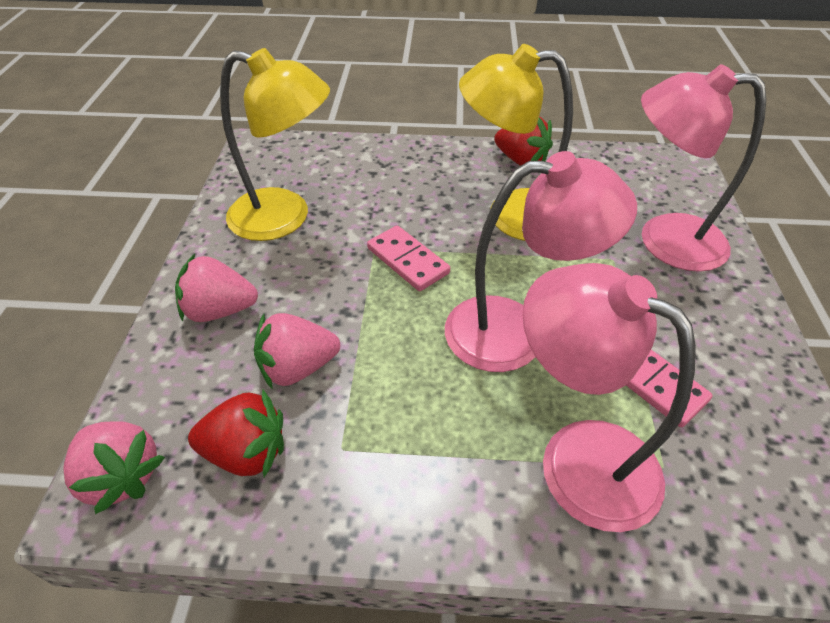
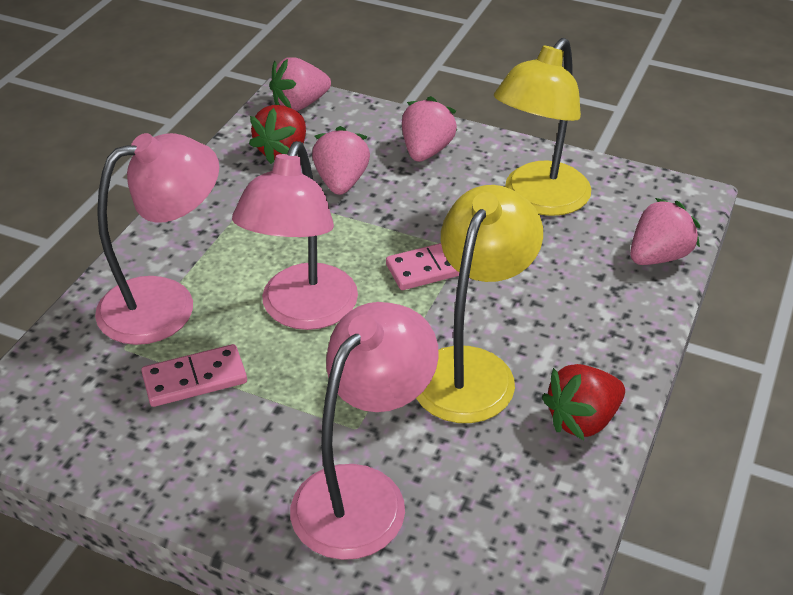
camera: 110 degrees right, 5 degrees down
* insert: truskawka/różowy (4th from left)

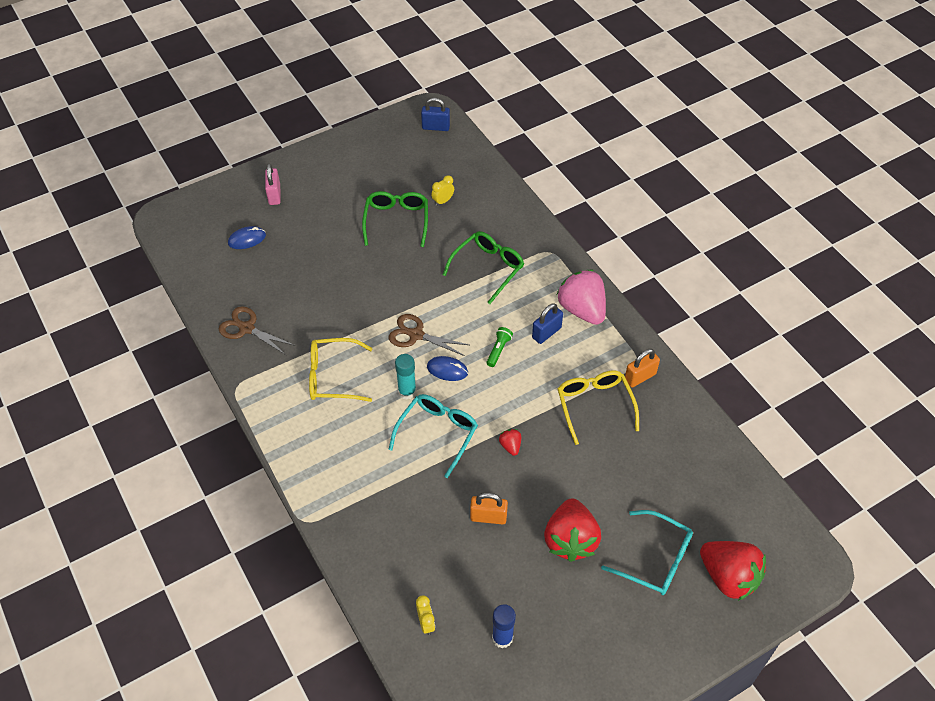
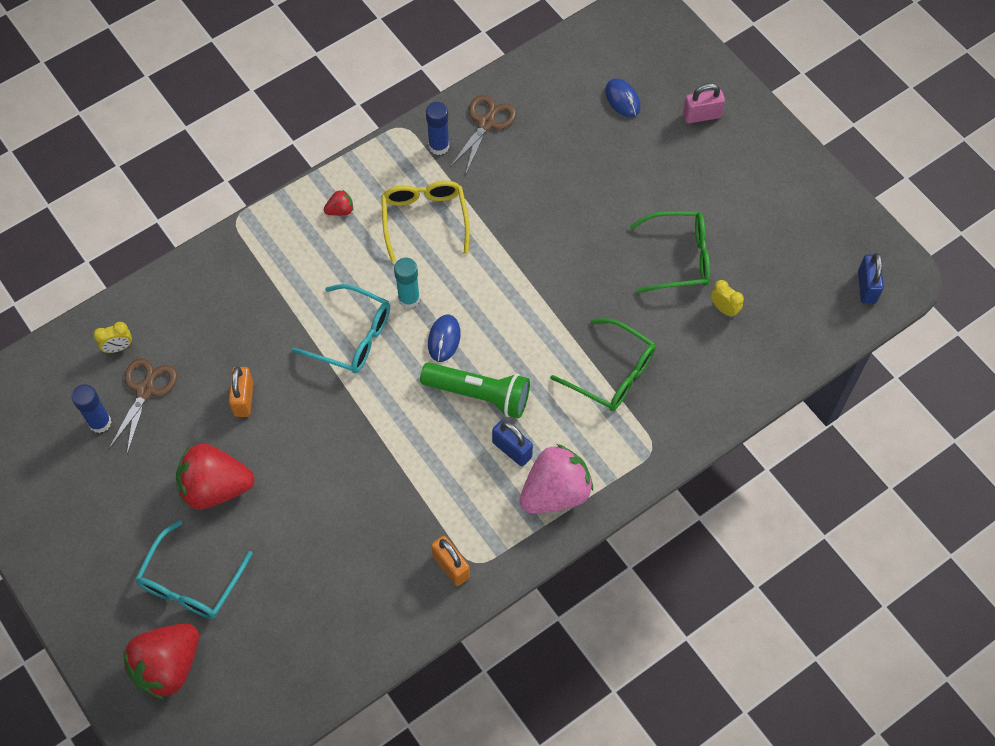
camera: 85 degrees right, 10 degrees up
* delete: okulary/żółty (2nd from left)
* insert: klej w sztyfcie/niebieski (2nd from left)
* move: nożyczki/brązowy (2nd from left in the first image) to nożyczki/brązowy (1st from left)
* move: truskawka/czerwony (1st from left in the first image) to truskawka/czerwony (3rd from left)
* resize: latarka/zielony x2.01

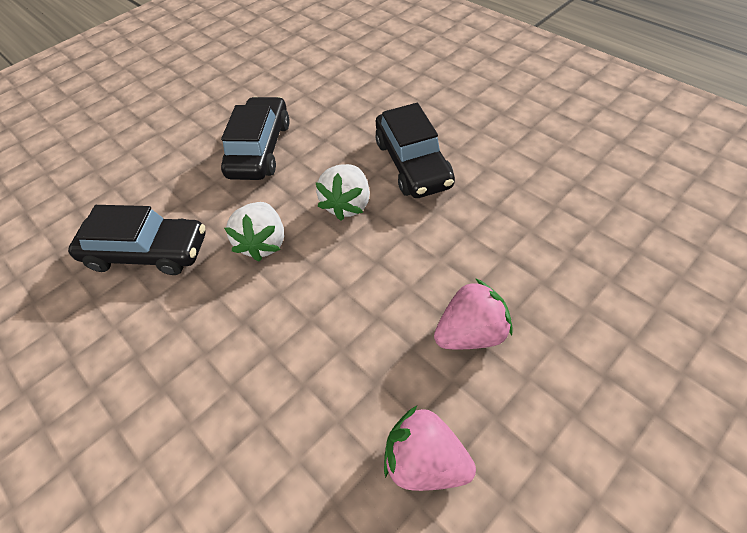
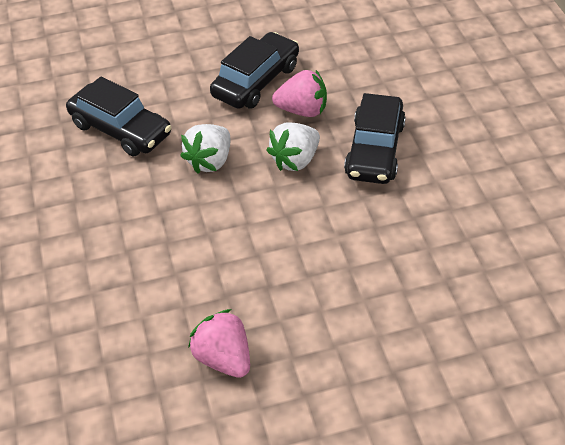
camera: 25 degrees right, 5 degrees down
* move: truskawka/różowy (2nd from left)

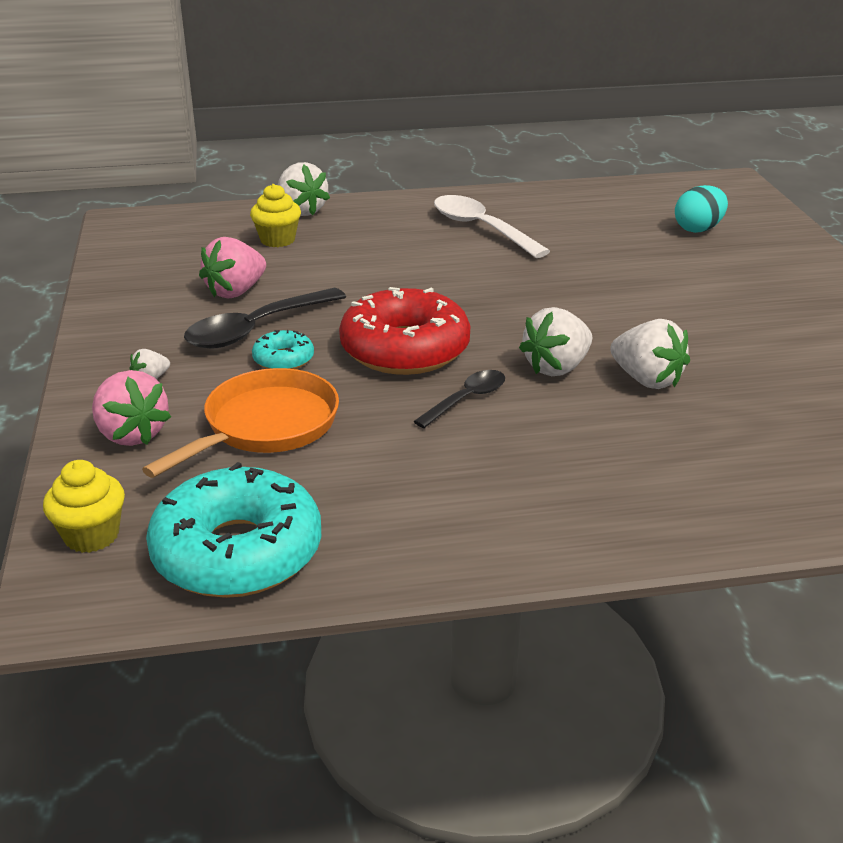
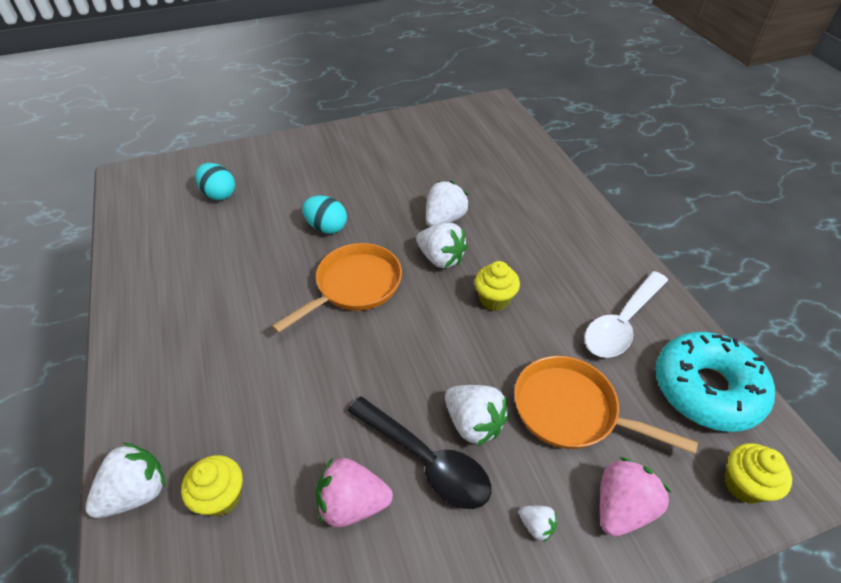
camera: 100 degrees left, 15 degrees up
* delete: donut/czerwony
* insert: patelnia/pomarańczowy (1st from left)
* insert: jajko/turkusowy (2nd from left)
* move: łyżka/biały
* replace: donut/turkusowy (2nd from left) to truskawka/biały (4th from left)
* replace: łyżka/czarny (2nd from left) to muffinka/żółty (2nd from left)
* rotate: truskawka/różowy (2nd from left in the first image) 150 degrees clockwise

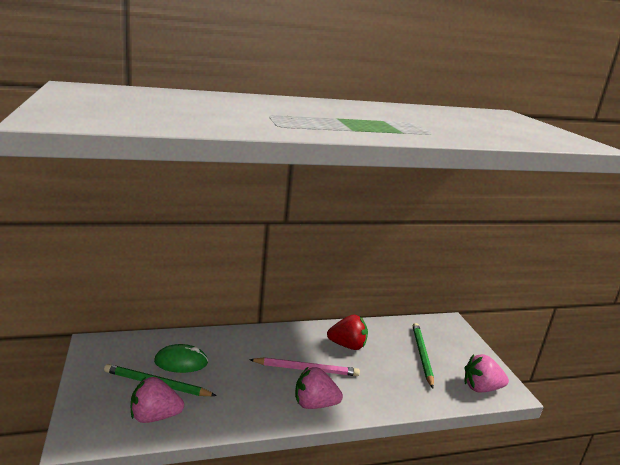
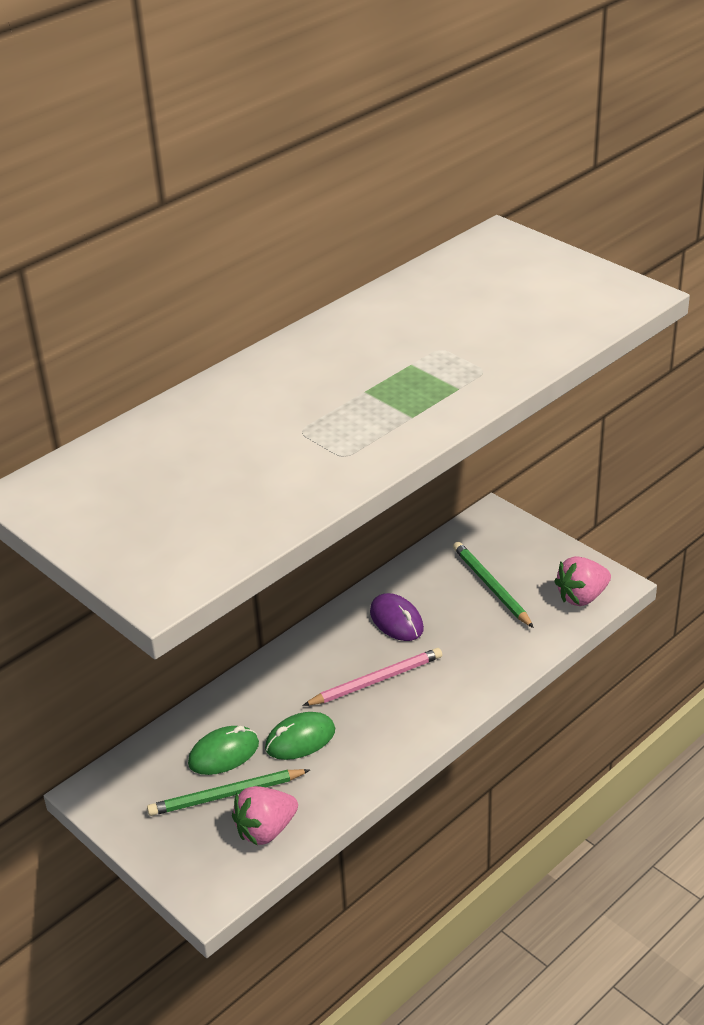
camera: 25 degrees left, 15 degrees up
* delete: truskawka/różowy (2nd from left)
* insert: myszka/zielony (2nd from left)
* replace: truskawka/czerwony to myszka/fioletowy

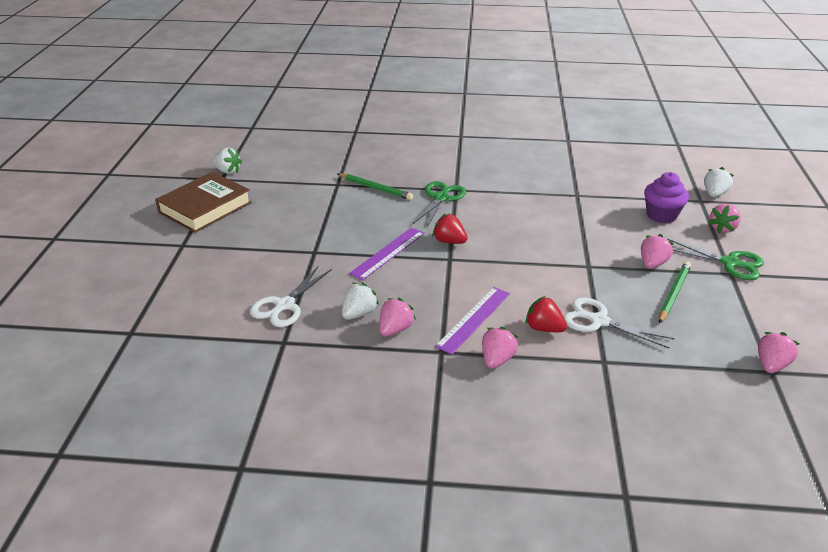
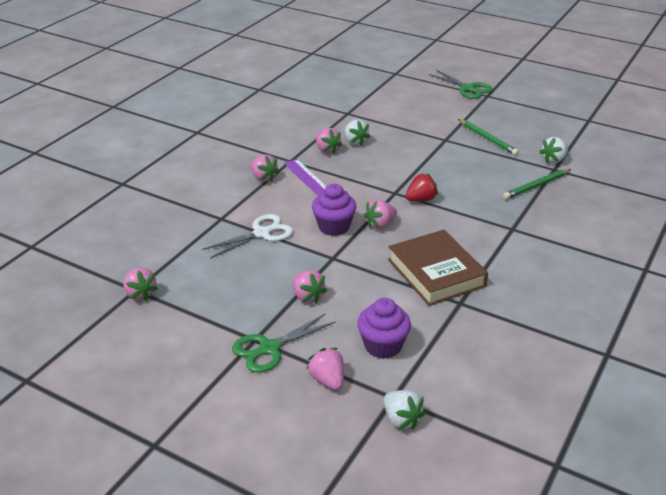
camera: 115 degrees right, 0 degrees up
* delete: nożyczki/biały (1st from left)
* delete: linijka/fioletowy (1st from left)
* delete: truskawka/czerwony (2nd from left)
* insert: muffinka/fioletowy (1st from left)
* insert: truskawka/różowy (6th from left)
* move: książka/brązowy
* move: truskawka/biały (1st from left in the first image) to truskawka/biały (3rd from left)
* move: nożyczki/zielony (1st from left in the first image) to nożyczki/zielony (2nd from left)
* move: ołówek/zielony (2nd from left in the first image) to ołówek/zielony (1st from left)

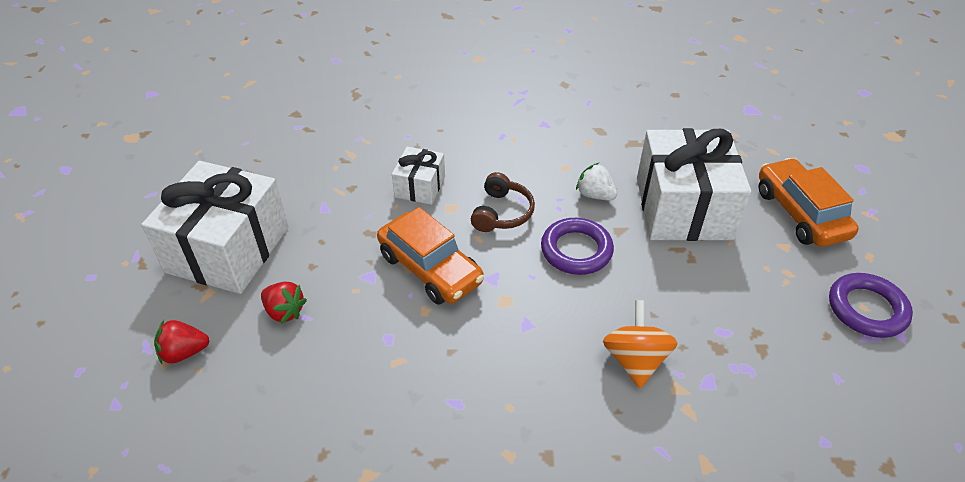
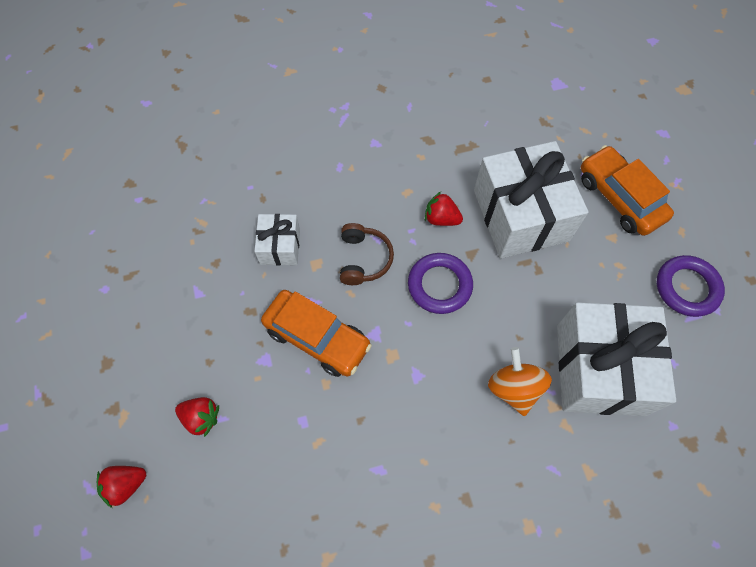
camera: 15 degrees left, 20 degrees up
* move: prezent/biały (1st from left in the first image) to prezent/biały (3rd from left)
* recolor: truskawka/biały to truskawka/czerwony (3rd from left)

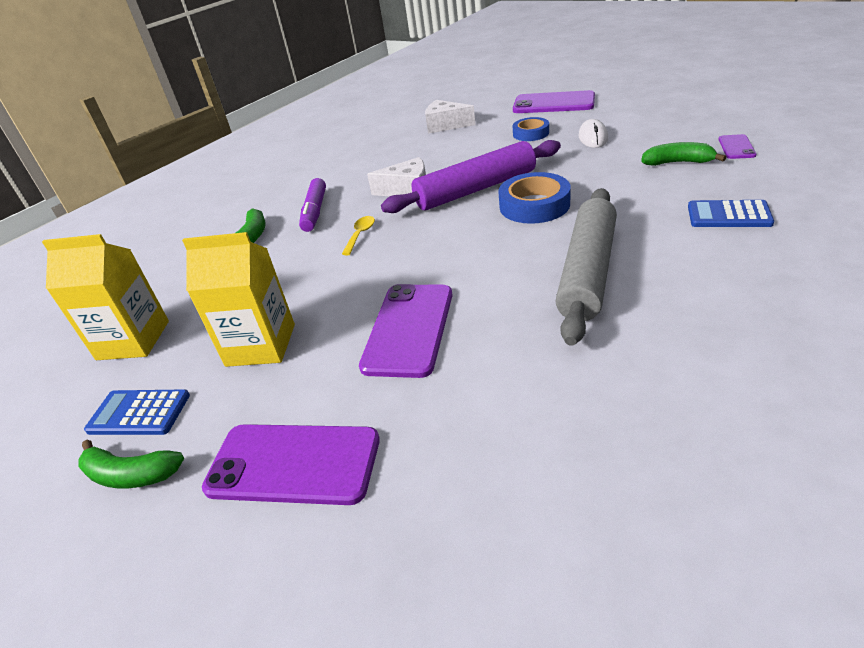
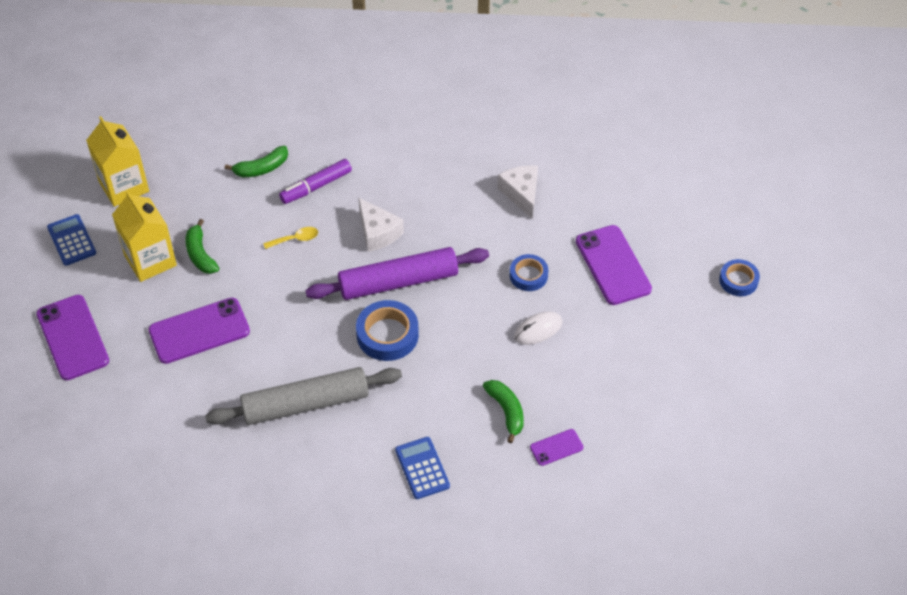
camera: 50 degrees right, 15 degrees up
* insert: taśma klejąca/niebieski (3rd from left)
* move: banan/zielony (1st from left)
* rotate: wałek do ciasta/fioletowy 45 degrees counterclockwise

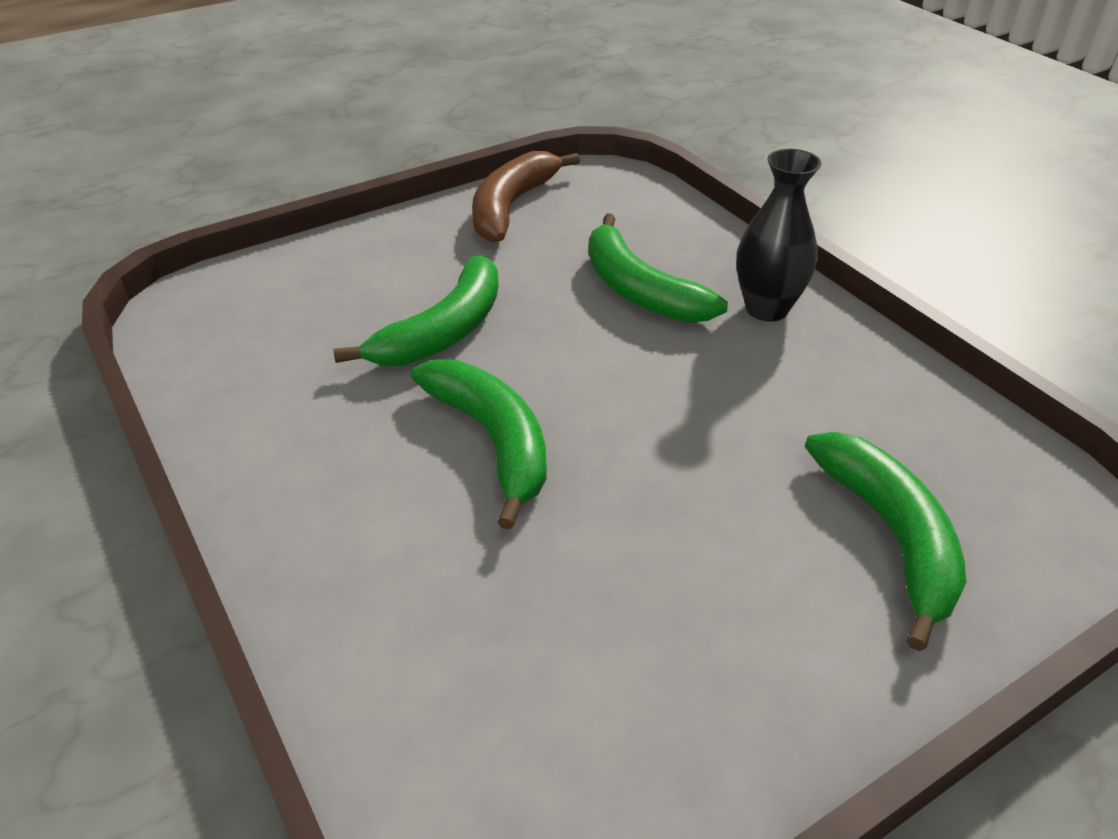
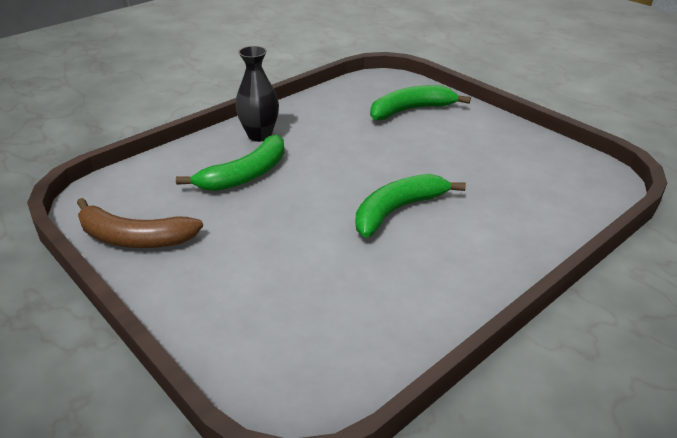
camera: 100 degrees left, 5 degrees down
* delete: banan/zielony (1st from left)

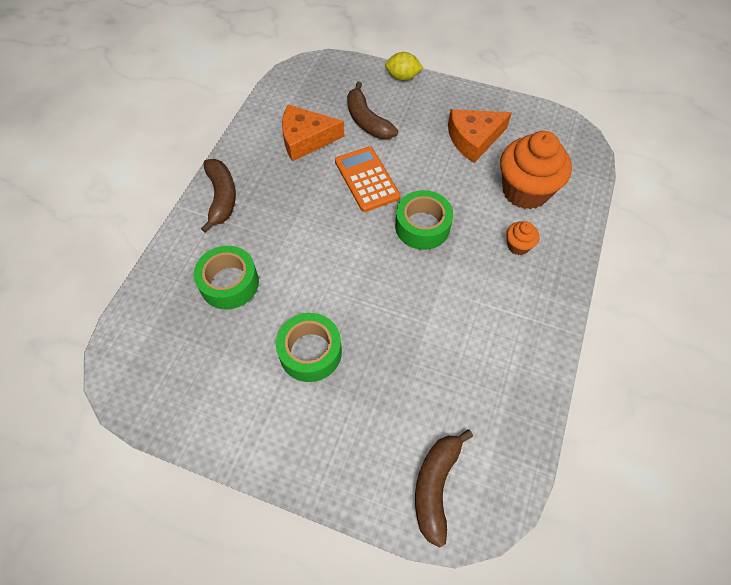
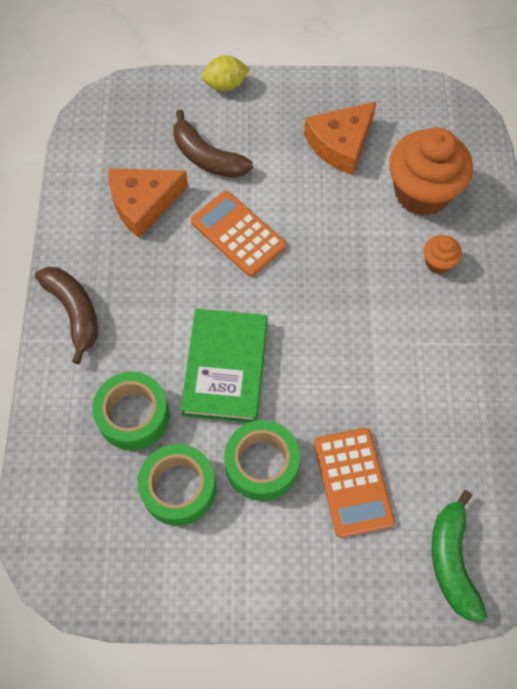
camera: 20 degrees left, 5 degrees up
* insert: książka/zielony
* insert: kalkulator/pomarańczowy (2nd from left)
* move: taśma klejąca/zielony (3rd from left in the first image) to taśma klejąca/zielony (2nd from left)
* recolor: banan/brązowy (3rd from left) to banan/zielony

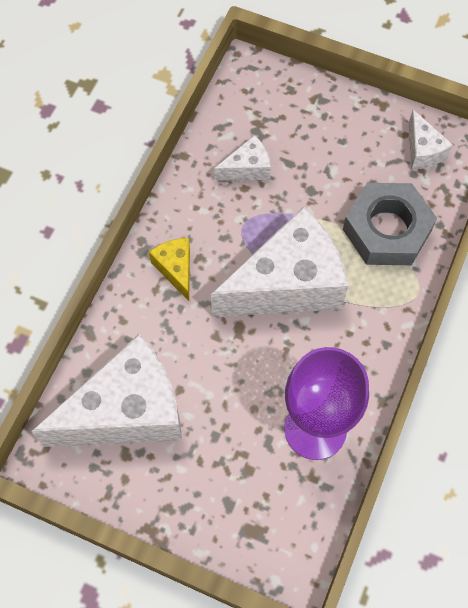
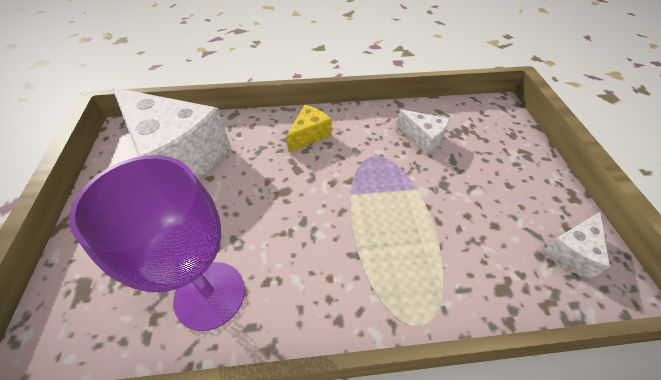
camera: 60 degrees right, 15 degrees down
* delete: ser/biały (3rd from left)
* delete: nakrętka/szary

